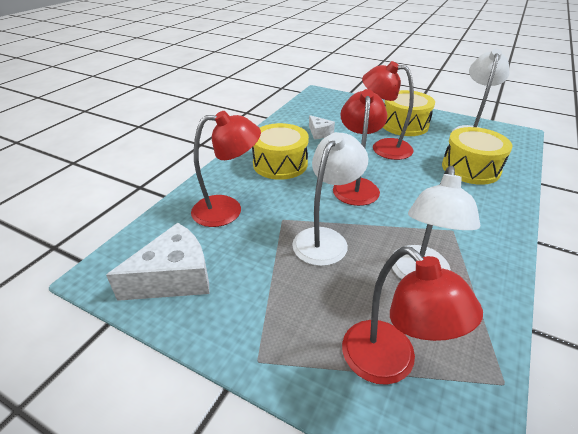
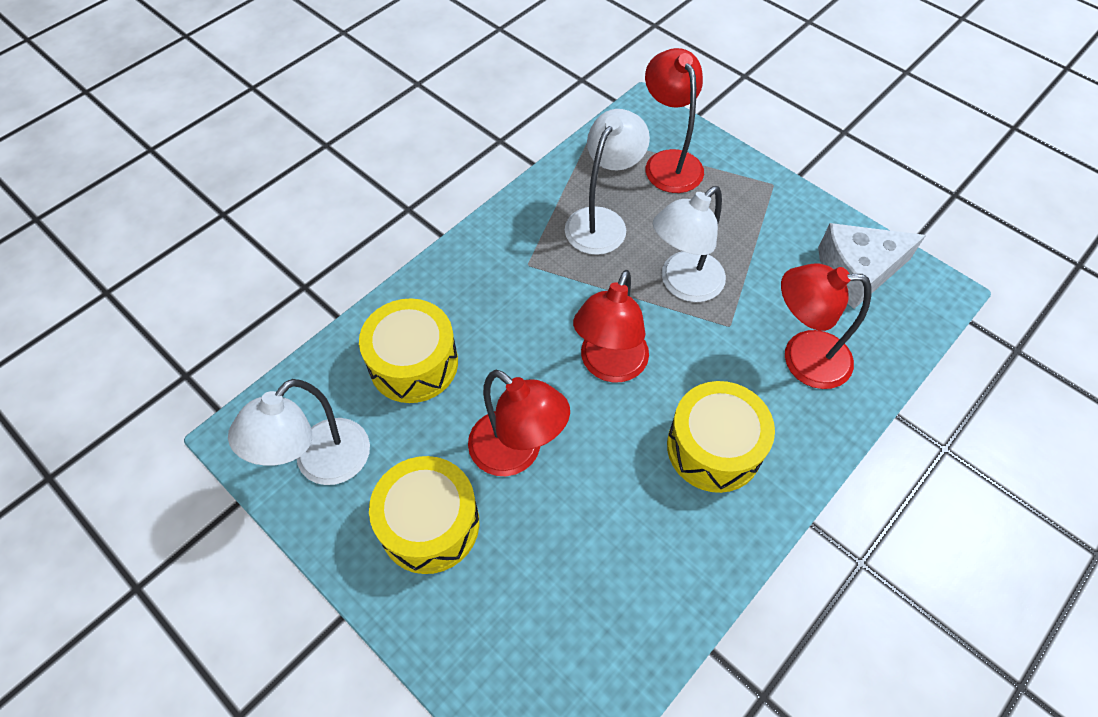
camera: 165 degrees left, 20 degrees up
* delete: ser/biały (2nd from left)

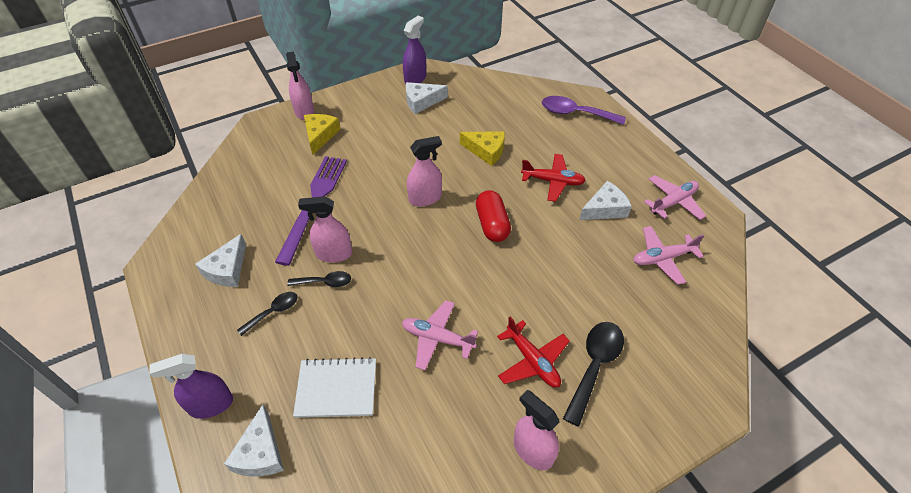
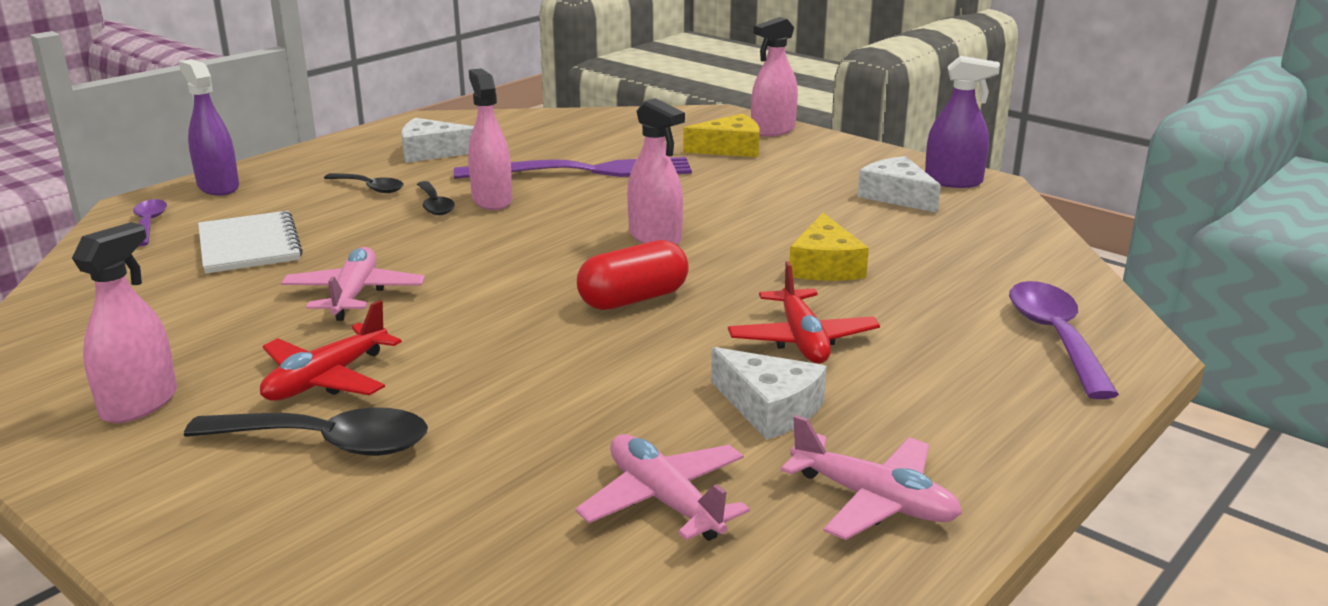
camera: 70 degrees right, 25 degrees down
* replace: ser/biały (2nd from left) to łyżka/fioletowy (1st from left)

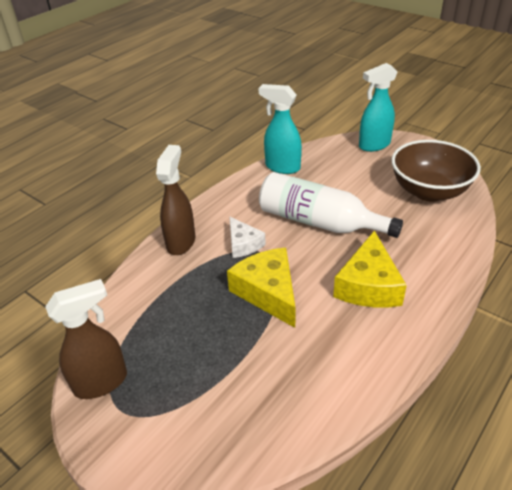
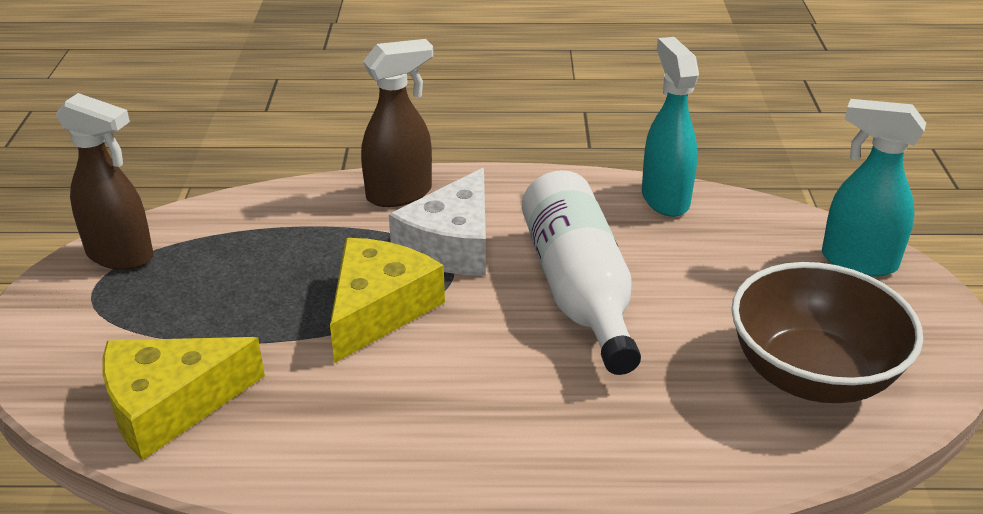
camera: 50 degrees right, 5 degrees down
* move: ser/żółty (2nd from left in the first image) to ser/żółty (1st from left)
* resize: ser/biały x1.64

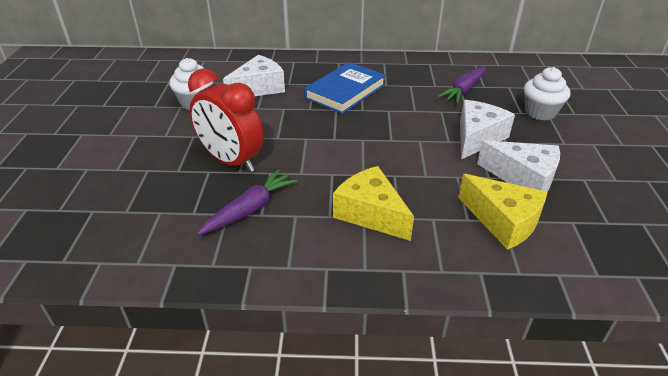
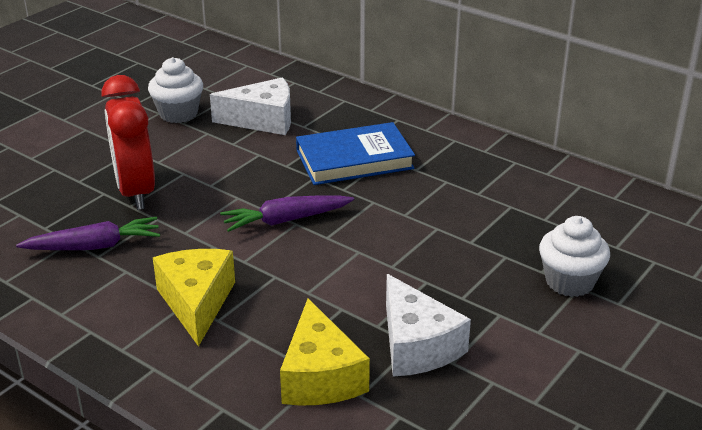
camera: 35 degrees right, 5 degrees down
* delete: ser/biały (2nd from left)
* move: marchewka/fioletowy (2nd from left)

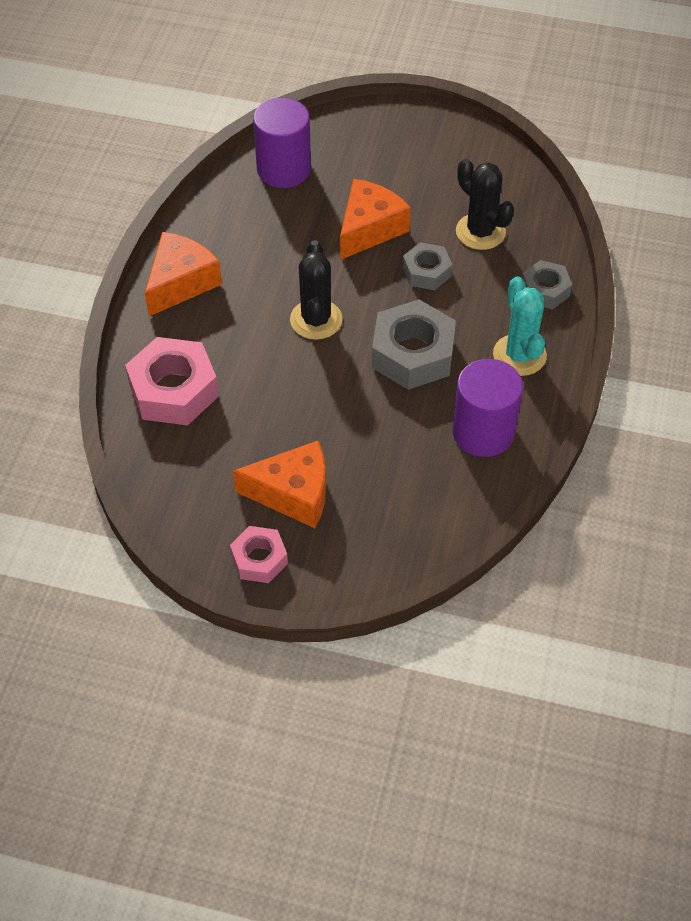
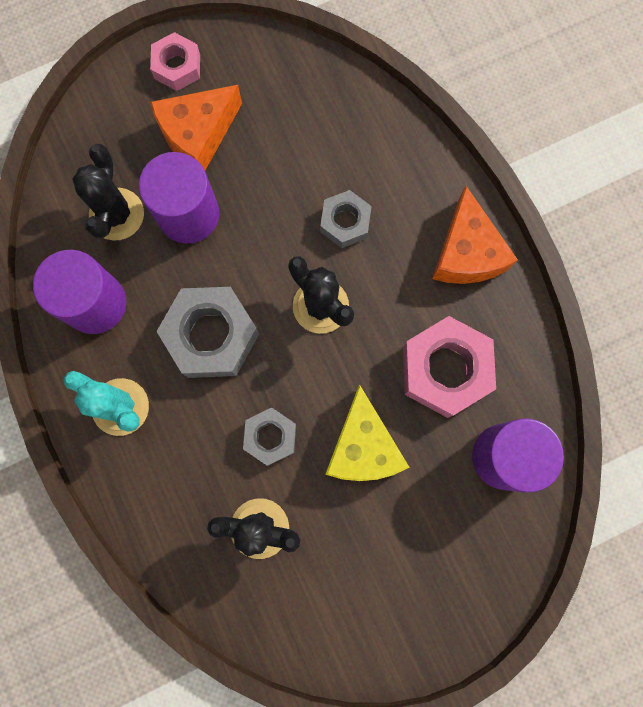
camera: 140 degrees right, 25 degrees up
* insert: kaktus/czarny (1st from left)
* insert: walec/fioletowy (2nd from left)
* move: nakrętka/różowy (1st from left in the first image) to nakrętka/różowy (2nd from left)
* move: nakrętka/szary (3rd from left)
* recolor: ser/pomarańczowy (3rd from left) to ser/żółty

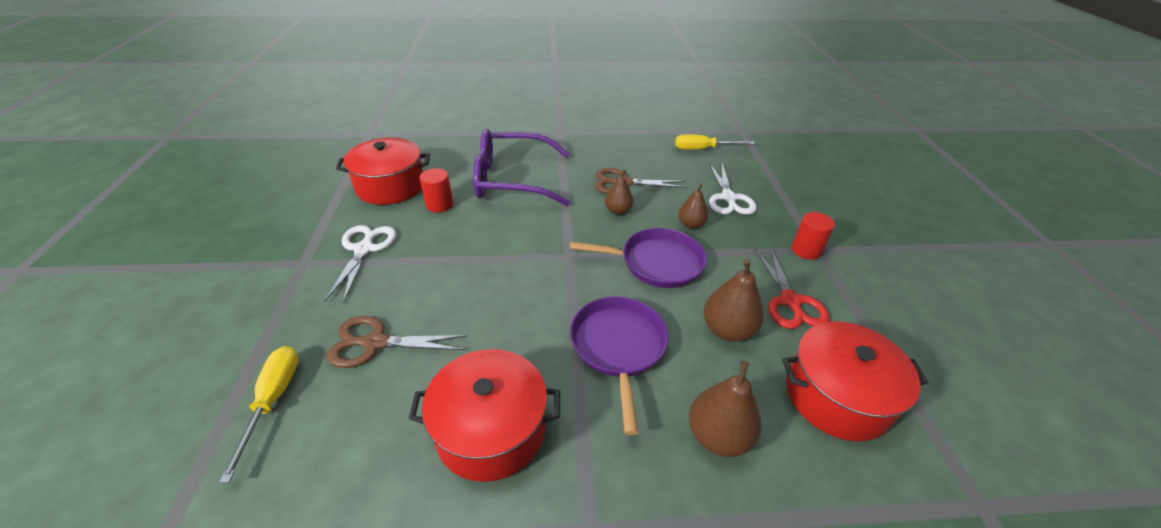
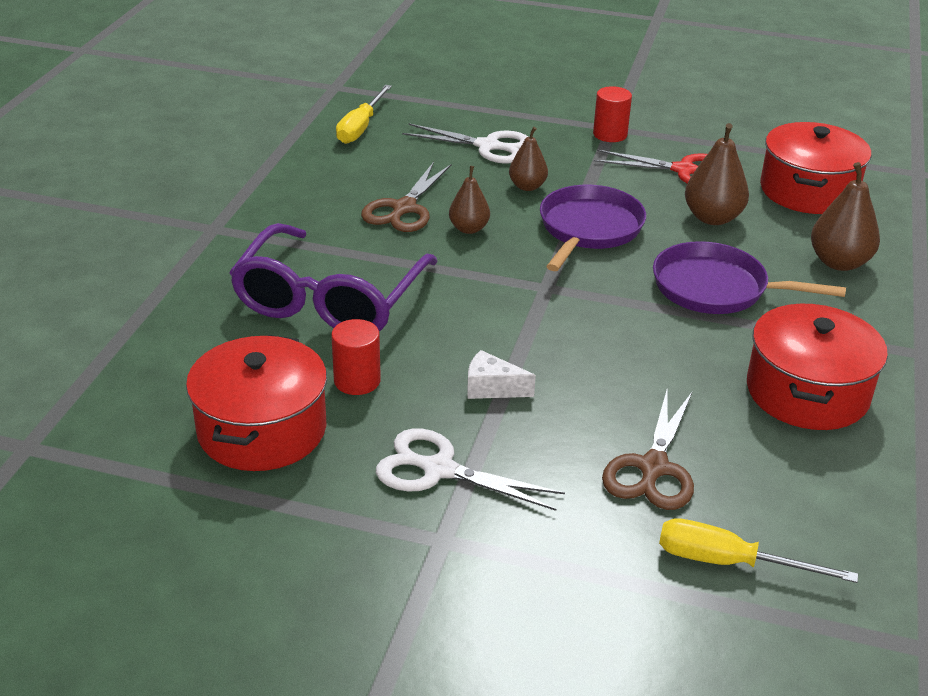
camera: 70 degrees left, 5 degrees down
* insert: ser/biały

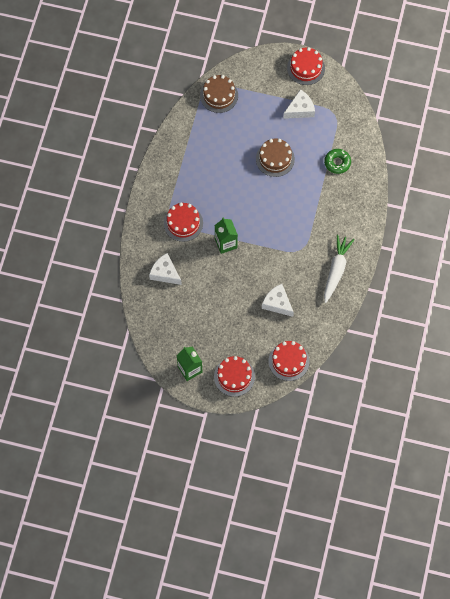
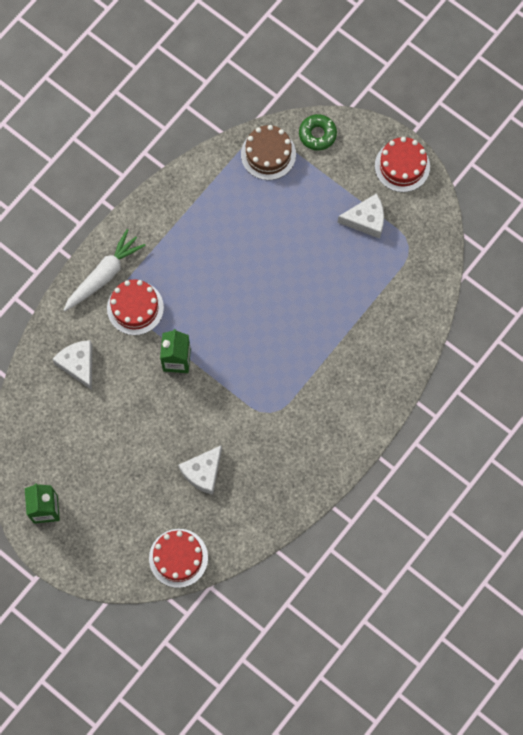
camera: 25 degrees right, 5 degrees up
* delete: tort/czerwony (2nd from left)
* delete: tort/brązowy (2nd from left)
* move: donut/zielony
* move: marchewka/biały
* rotate: ser/biały (2nd from left) 120 degrees counterclockwise

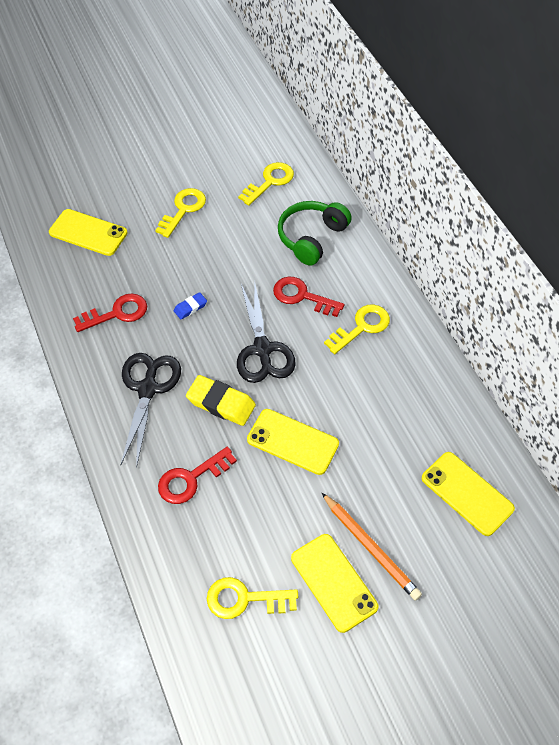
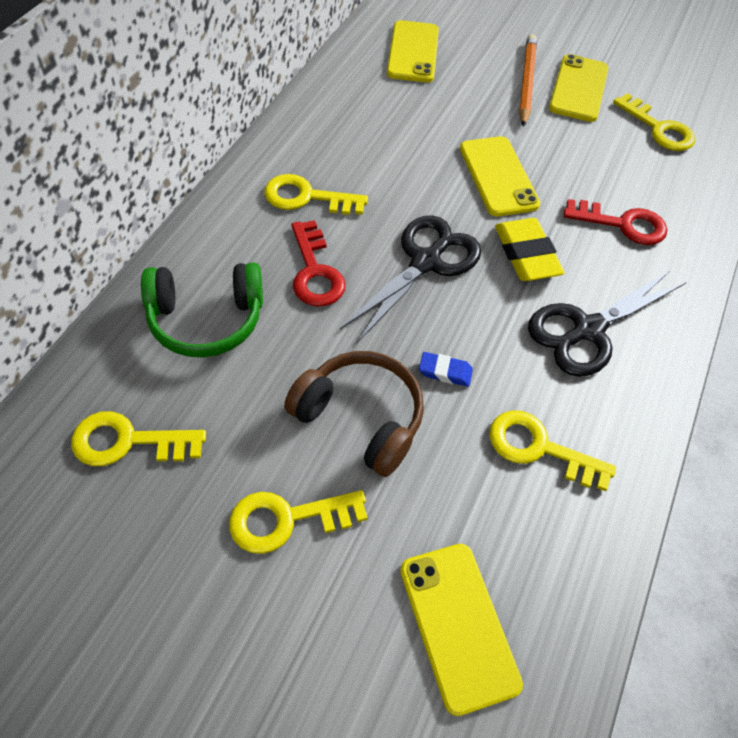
camera: 135 degrees left, 0 degrees up
* insert: słuchawki/brązowy
* recolor: klucz/czerwony (1st from left) to klucz/żółty (4th from left)

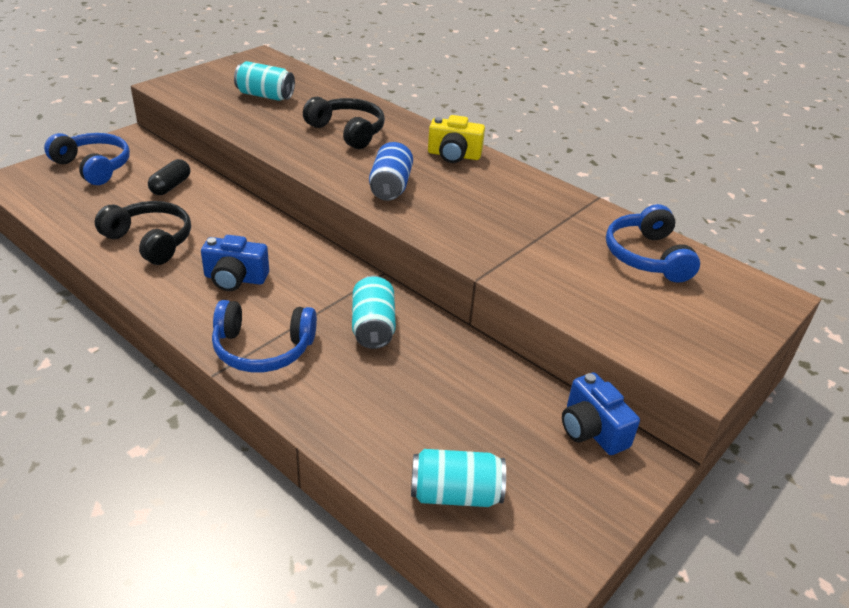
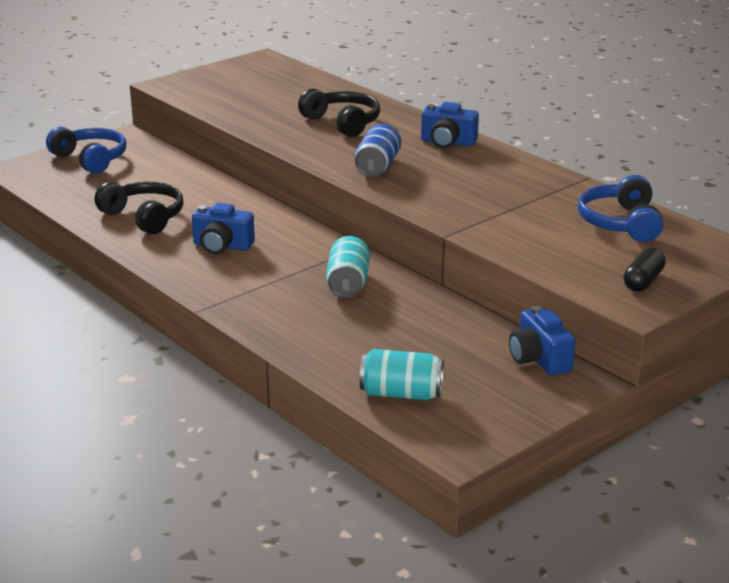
camera: 10 degrees right, 10 degrees down
* delete: słuchawki/niebieski (2nd from left)
* delete: puszka/turkusowy (1st from left)
* move: kapsułka/czarny
* recolor: aparat fotograficzny/żółty to aparat fotograficzny/niebieski (2nd from left)

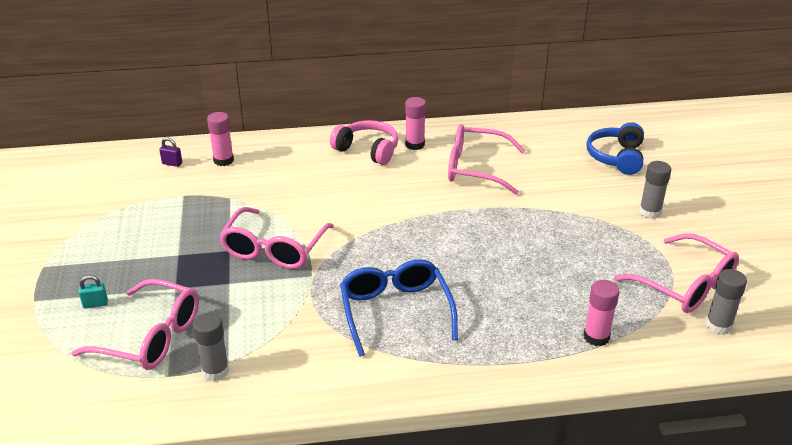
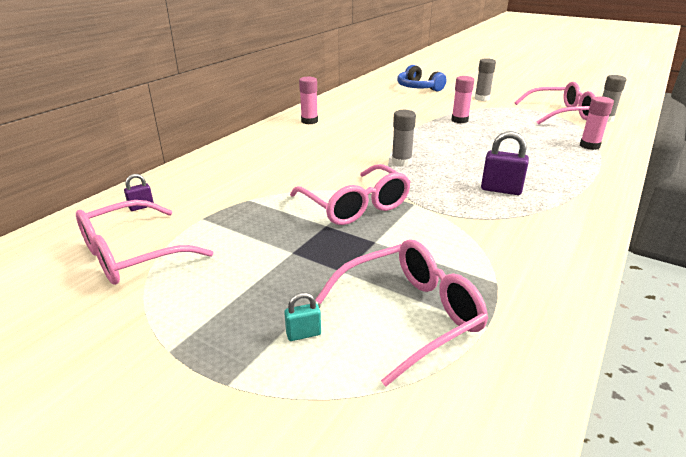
camera: 50 degrees left, 5 degrees down
* delete: słuchawki/różowy
* move: klej w sztyfcie/szary (1st from left)
* move: klej w sztyfcie/różowy (1st from left in the first image) to klej w sztyfcie/różowy (2nd from left)
* move: okulary/różowy (3rd from left in the first image) to okulary/różowy (1st from left)
* replace: okulary/niebieski to kłódka/fioletowy (2nd from left)
* rotate: kłódka/turkusowy 45 degrees clockwise

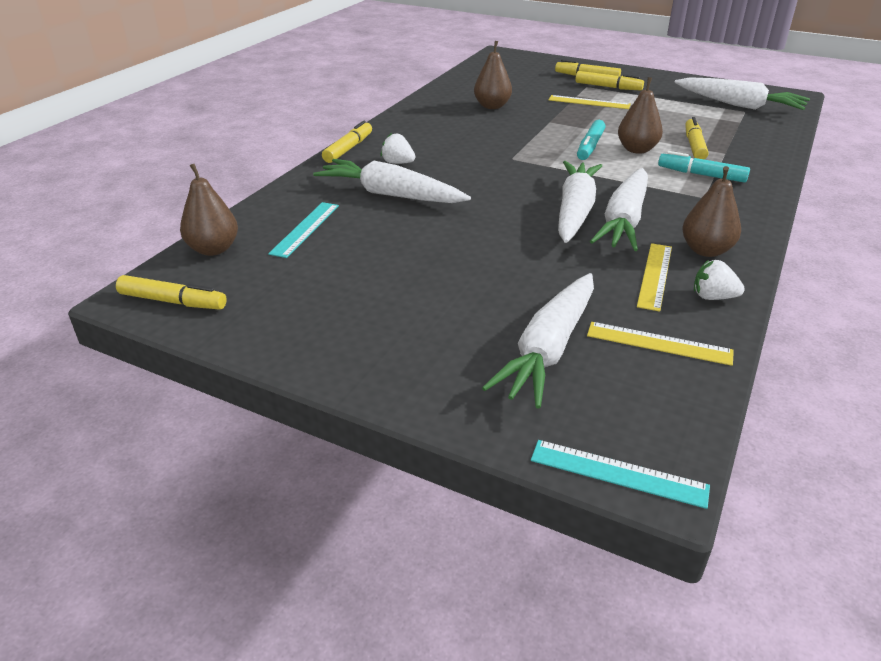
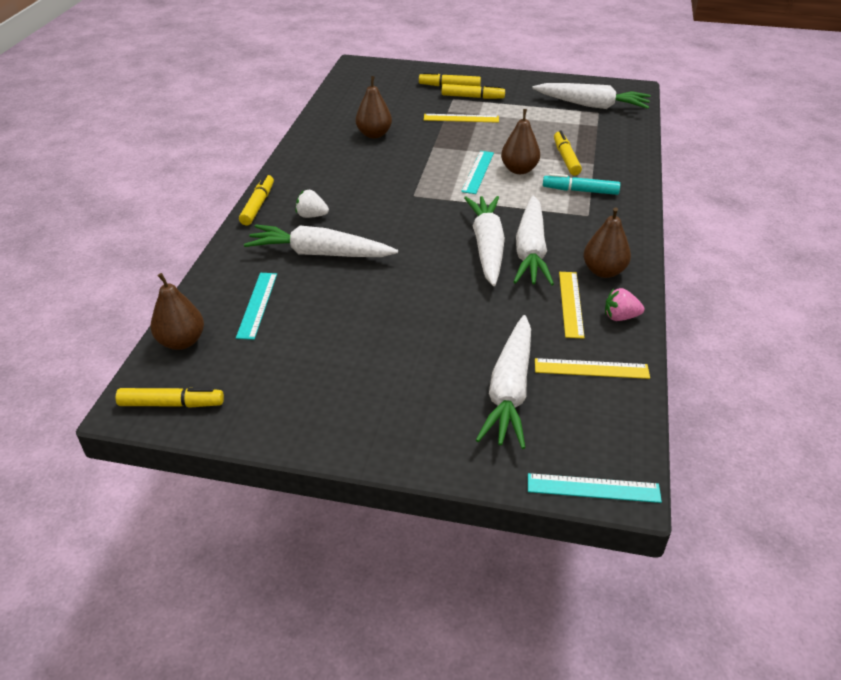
camera: 15 degrees left, 5 degrees up
* replace: flamaster/turkusowy (1st from left) to linijka/turkusowy (2nd from left)
* recolor: truskawka/biały (2nd from left) to truskawka/różowy

